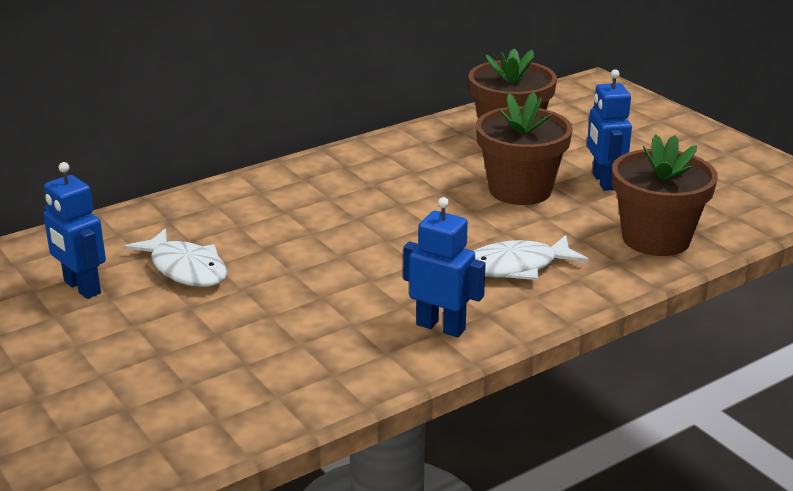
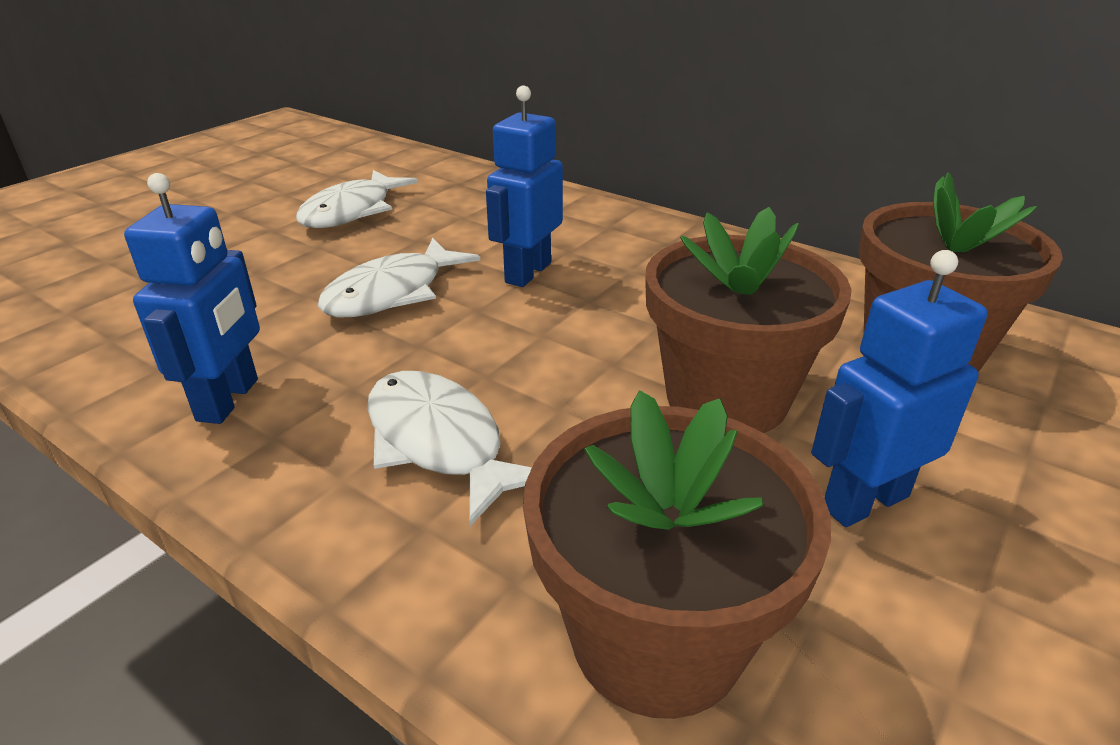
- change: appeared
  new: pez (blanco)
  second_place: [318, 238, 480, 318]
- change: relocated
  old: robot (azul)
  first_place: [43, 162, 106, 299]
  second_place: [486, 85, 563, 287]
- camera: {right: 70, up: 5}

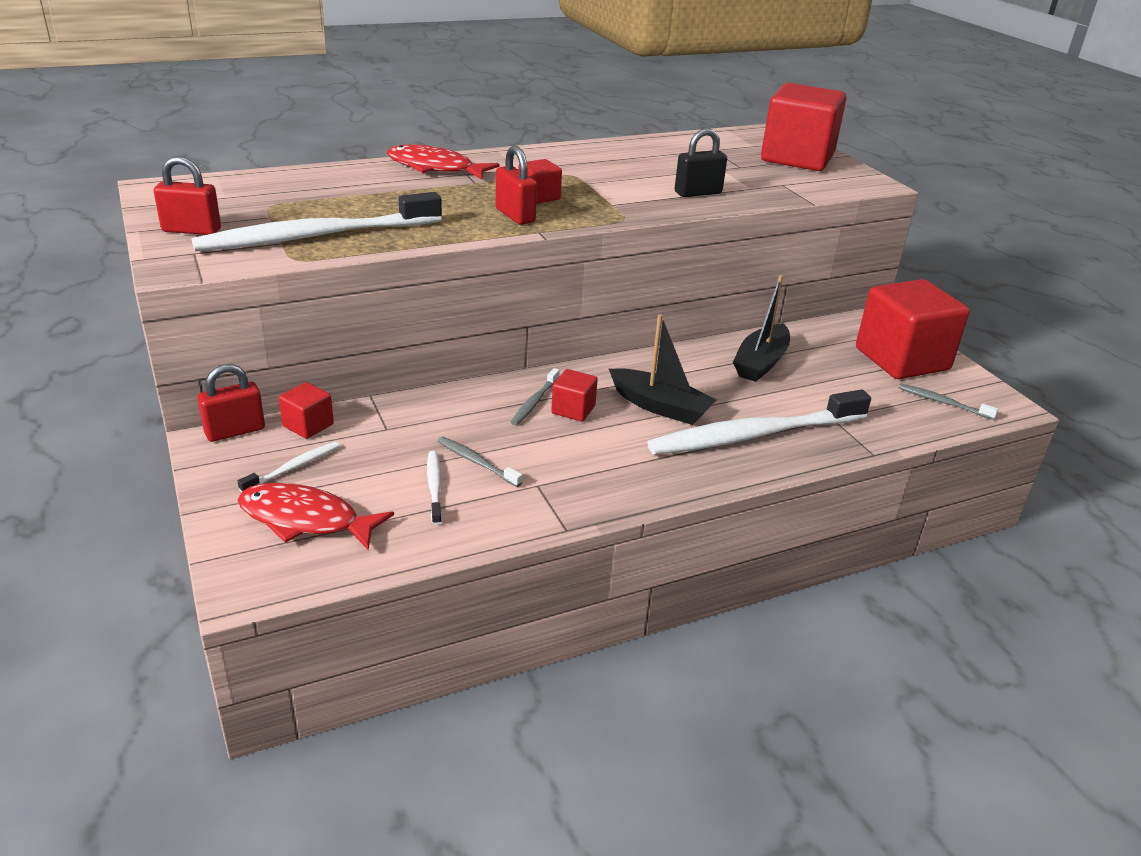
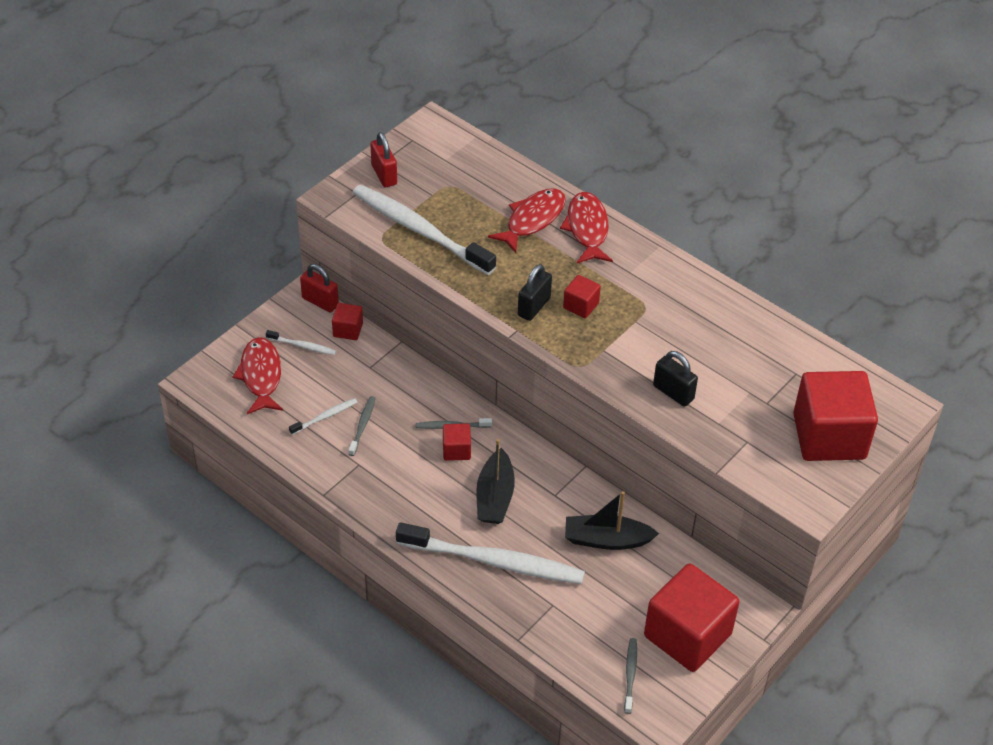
- change: appeared
  new: pez (rojo)
  second_place: [488, 188, 566, 253]
- change: colour
  old: candado (rojo)
  new: candado (negro)
  first_place: [495, 146, 537, 225]
  second_place: [518, 264, 552, 321]
- change: spun
  old: cepillo de dientes (blanco)
  first_place: [647, 389, 871, 455]
  second_place: [396, 522, 585, 584]
  degrees: 150
- camera: {right: 65, up: 15}

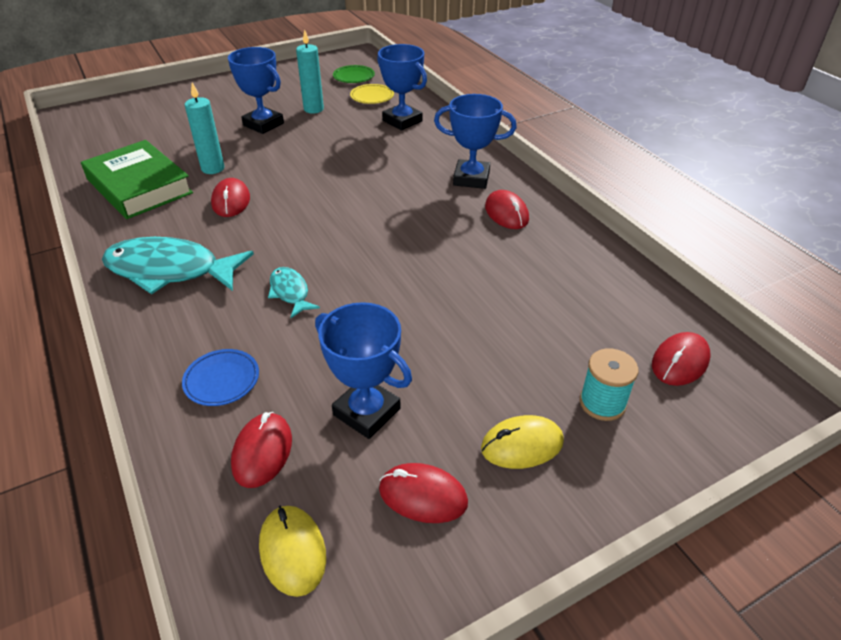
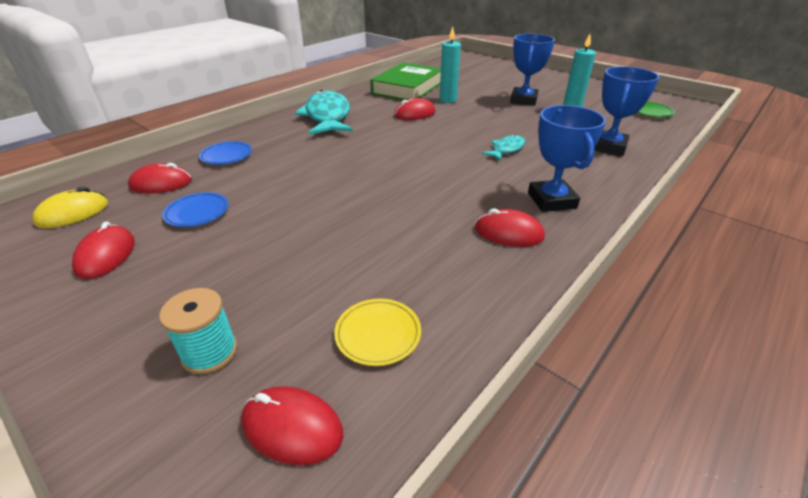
- change: missing
  old: ratón (amarillo)
  first_place: [481, 415, 564, 469]
- change: relocated
  old: pez (turquesa)
  first_place: [268, 267, 320, 318]
  second_place: [481, 135, 525, 161]
- change: relocated
  old: plato (amarillo)
  first_place: [350, 84, 394, 104]
  second_place: [334, 299, 421, 366]
- change: exchanged
  old: trofeo (azul)
  new: plato (azul)
  first_place: [315, 302, 412, 439]
  second_place: [162, 192, 229, 227]
- change: spun
  old: ratón (rojo)
  first_place: [485, 190, 529, 229]
  second_place: [475, 209, 545, 247]
  degrees: 60
- camera: {right: 70, up: -5}

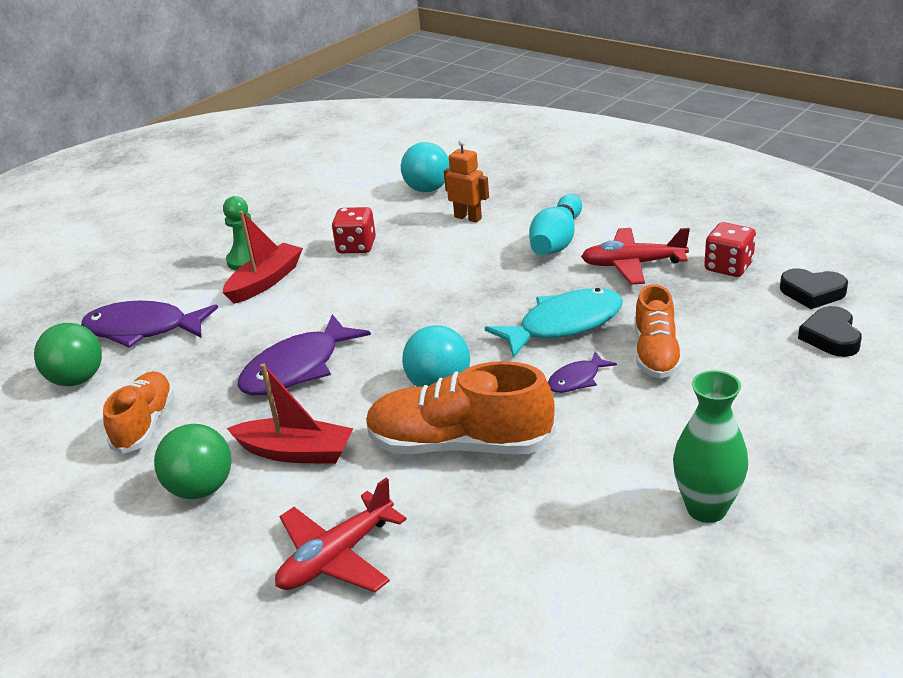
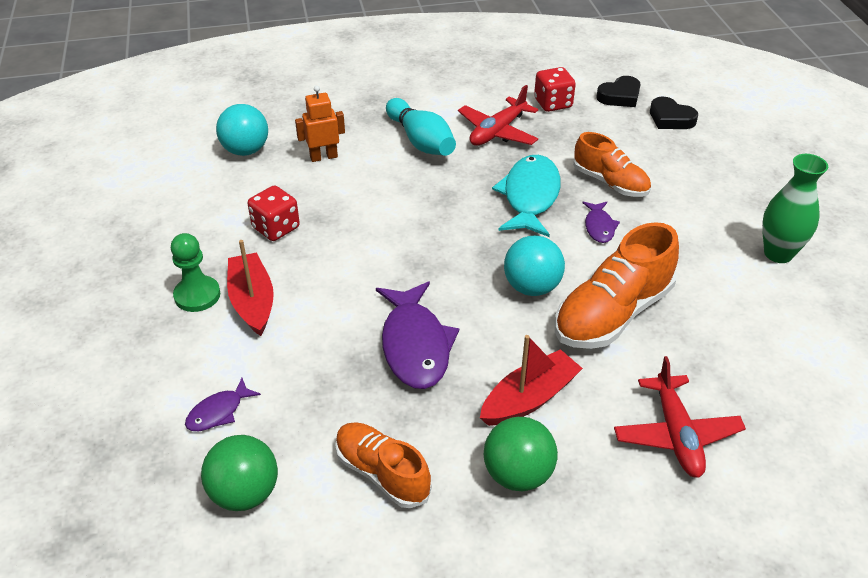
- change: size
  old: pez (morado)
  first_place: [81, 300, 218, 348]
  second_place: [185, 378, 261, 431]
  factor: 0.51
- camera: {right: -55, up: 10}

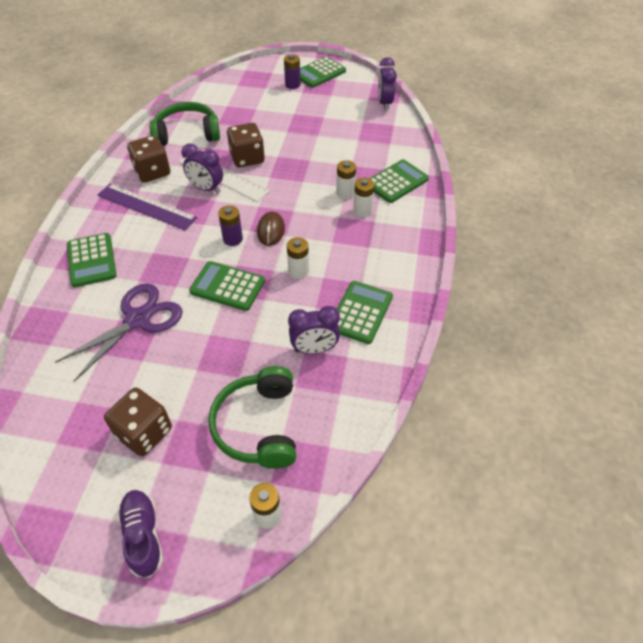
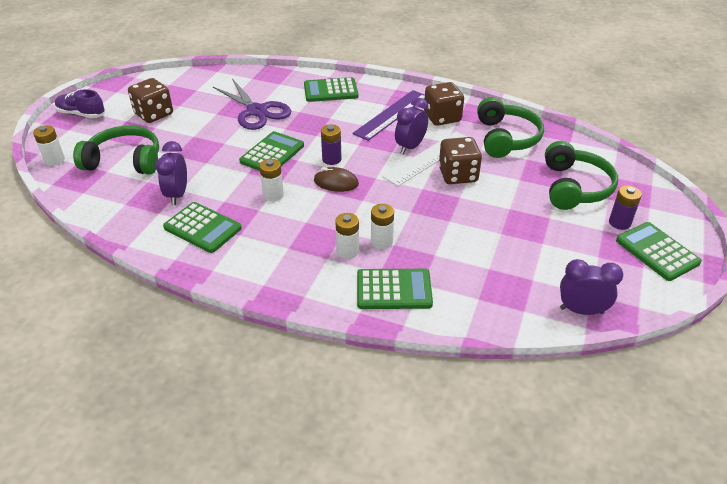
- change: appeared
  new: auriculares (verde)
  second_place: [545, 141, 618, 210]
- change: spun
  old: zapato (morado)
  first_place: [118, 490, 163, 578]
  second_place: [55, 89, 105, 118]
  degrees: -150
- change: spun
  old: calculadora (verde)
  first_place: [369, 159, 429, 203]
  second_place: [357, 269, 433, 309]
  degrees: -60
- camera: {right: 100, up: -10}

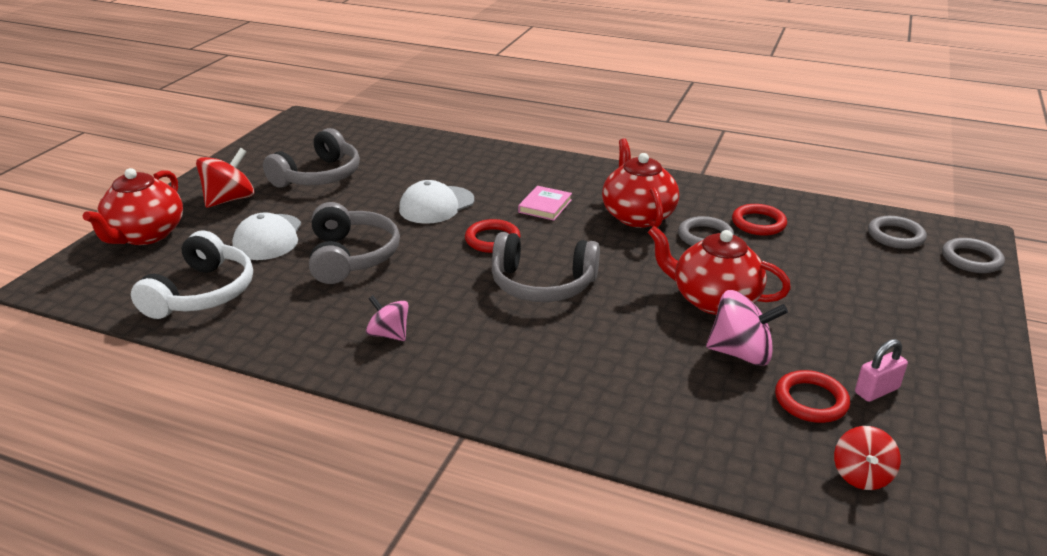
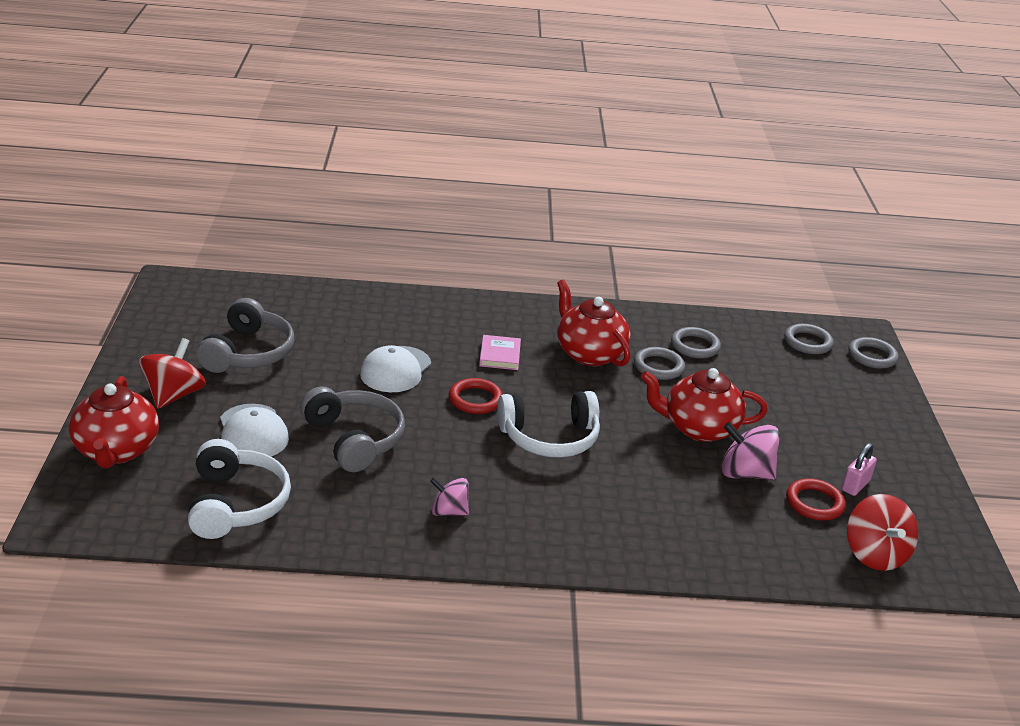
- change: colour
  old: auriculares (gris)
  new: auriculares (blanco)
  first_place: [492, 232, 600, 302]
  second_place: [497, 391, 600, 457]
- change: colour
  old: anillo (rojo)
  new: anillo (gris)
  first_place: [732, 204, 787, 236]
  second_place: [671, 327, 721, 359]
- change: spun
  old: peonza (rosa)
  first_place: [706, 290, 788, 366]
  second_place: [721, 422, 780, 480]
  degrees: -150
- change: size
  old: peonza (rojo)
  first_place: [834, 426, 901, 490]
  second_place: [847, 494, 918, 571]
  factor: 1.56
- camera: {right: -25, up: 0}

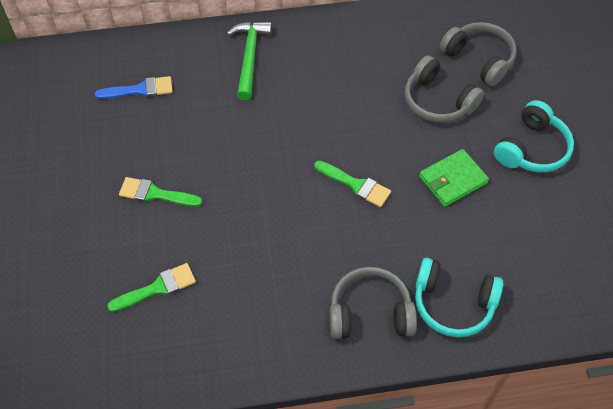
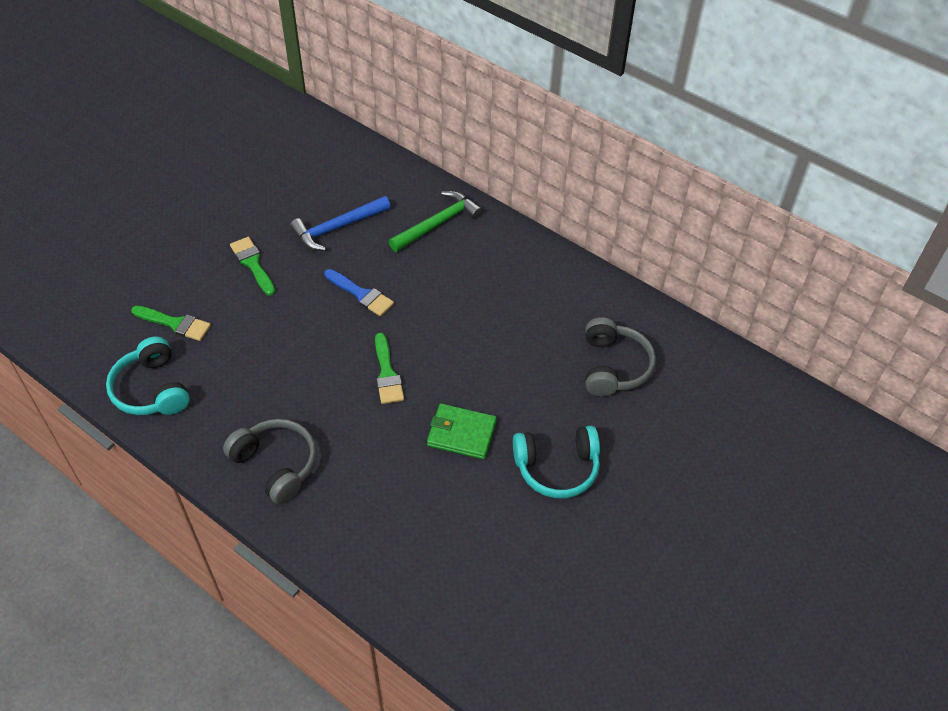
- change: missing
  old: auriculares (gris)
  first_place: [405, 55, 484, 123]
- change: appeared
  new: martillo (azul)
  second_place: [290, 196, 391, 251]
- change: relocated
  old: pincel (azul)
  first_place: [95, 76, 173, 99]
  second_place: [325, 269, 394, 316]
- change: relocated
  old: auriculares (turquesa)
  first_place: [415, 258, 504, 337]
  second_place: [106, 336, 190, 415]
- camera: {right: 45, up: -5}

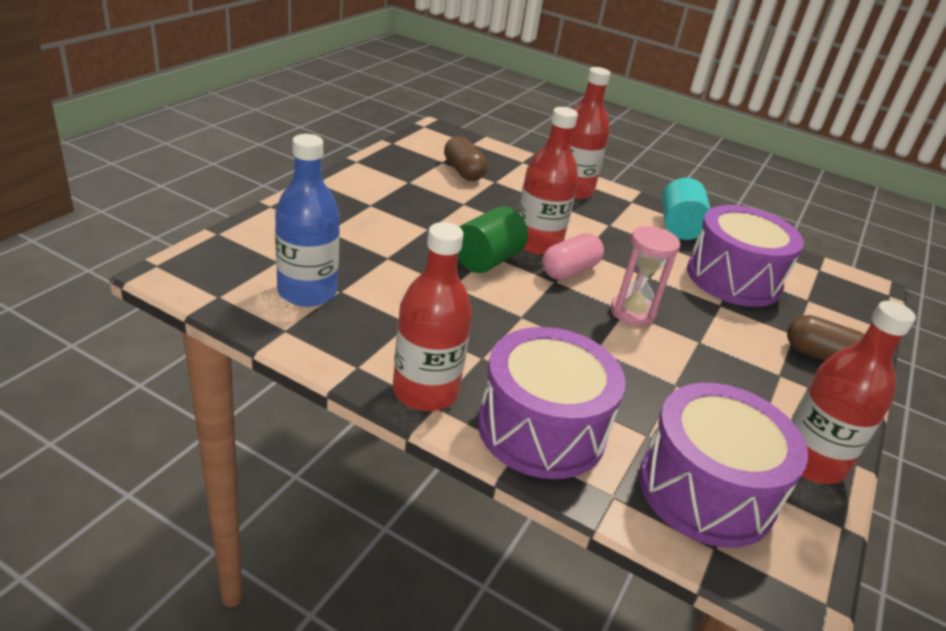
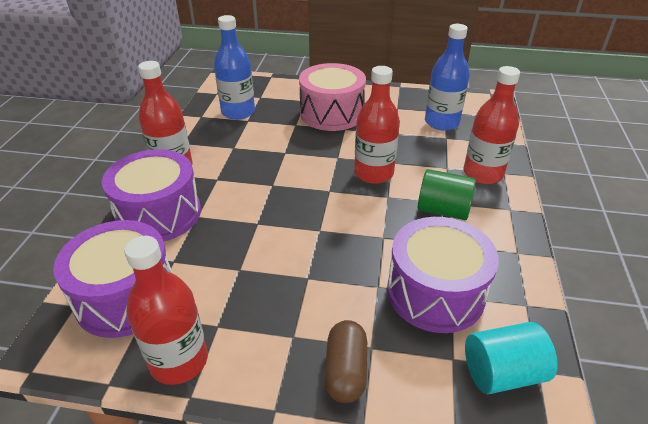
- change: missing
  old: cápsula (rosa)
  first_place: [542, 233, 604, 280]
- change: missing
  old: reloj de arena (rosa)
  first_place: [611, 226, 680, 326]
- change: appeared
  new: tambor (rosa)
  second_place: [299, 63, 366, 131]
- change: relocated
  old: cilindro (verde)
  first_place: [458, 206, 528, 273]
  second_place: [418, 169, 476, 220]
- change: relocated
  old: cilindro (turquesa)
  first_place: [662, 178, 710, 240]
  second_place: [465, 322, 558, 394]
- change: exchanged
  old: cápsula (marrón)
  new: botella (azul)
  first_place: [444, 136, 487, 181]
  second_place: [425, 24, 470, 131]
- camera: {right: 75, up: 5}

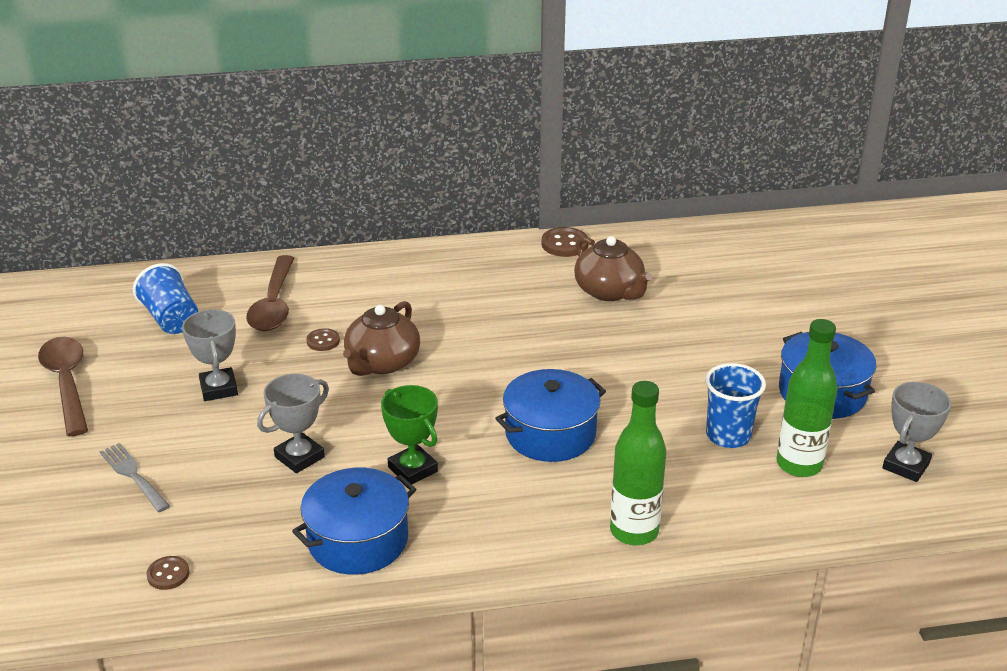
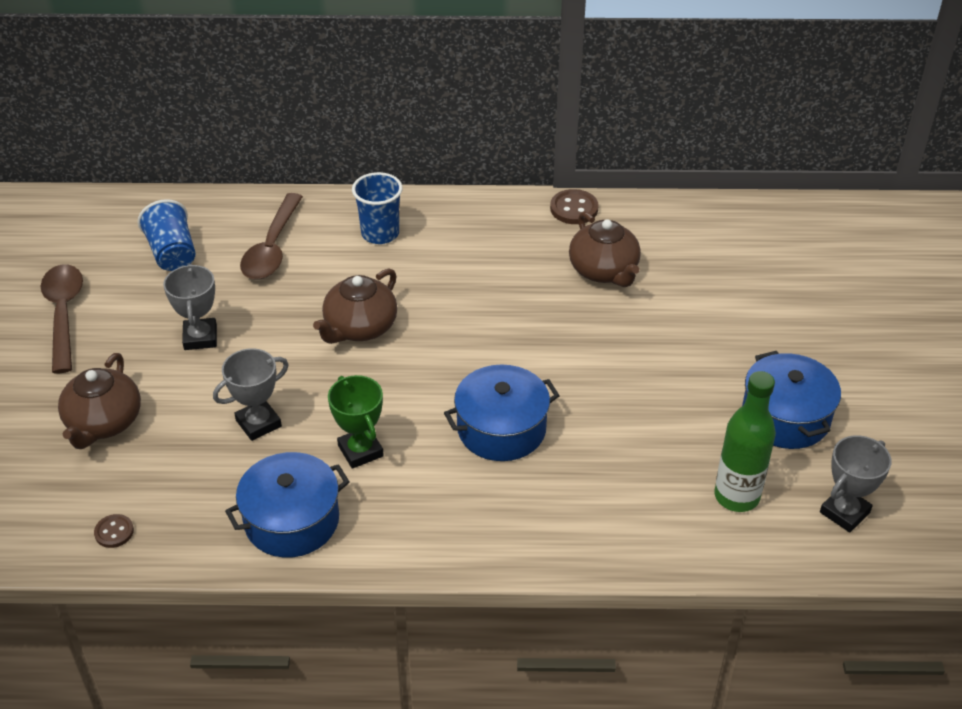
- change: missing
  old: botón (marrón)
  first_place: [306, 328, 340, 351]
- change: missing
  old: botella (verde)
  first_place: [610, 381, 666, 545]
- change: relocated
  old: vaso (azul)
  first_place: [705, 363, 766, 448]
  second_place: [352, 172, 403, 244]
- change: exchanged
  old: tenedor (gris)
  new: tetera (marrón)
  first_place: [99, 443, 170, 512]
  second_place: [58, 353, 141, 449]
- camera: {right: 10, up: 10}

